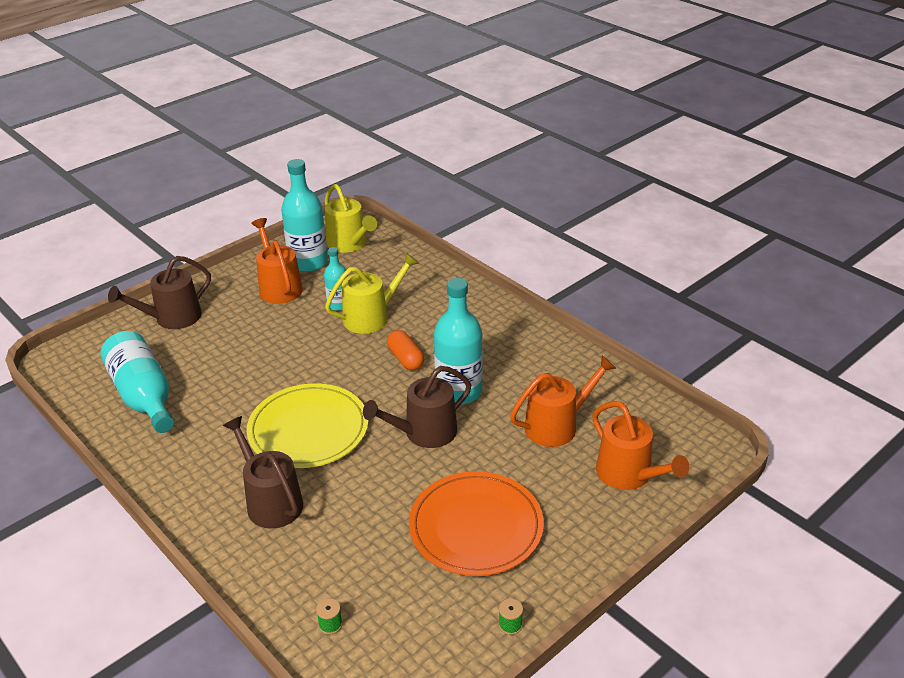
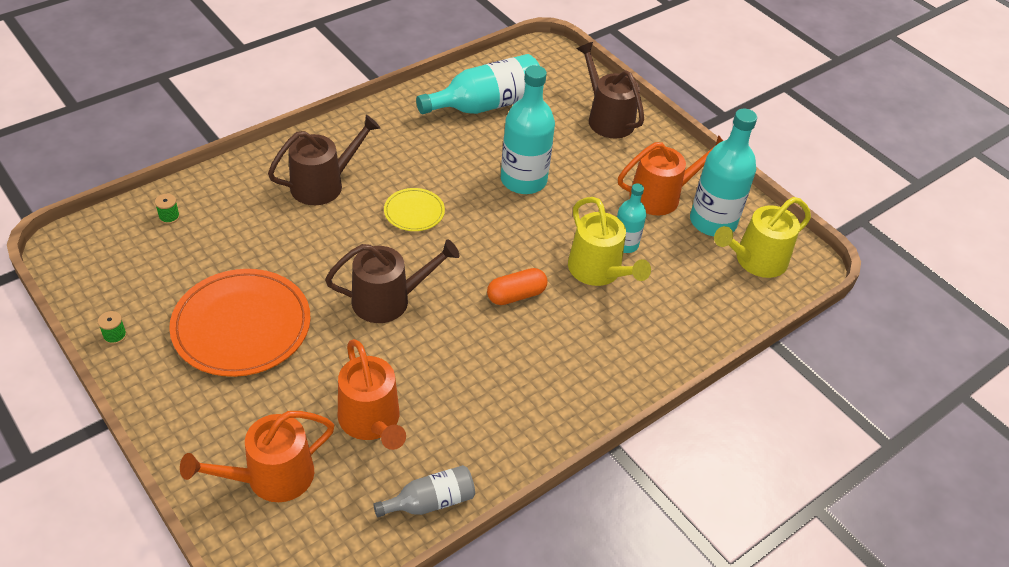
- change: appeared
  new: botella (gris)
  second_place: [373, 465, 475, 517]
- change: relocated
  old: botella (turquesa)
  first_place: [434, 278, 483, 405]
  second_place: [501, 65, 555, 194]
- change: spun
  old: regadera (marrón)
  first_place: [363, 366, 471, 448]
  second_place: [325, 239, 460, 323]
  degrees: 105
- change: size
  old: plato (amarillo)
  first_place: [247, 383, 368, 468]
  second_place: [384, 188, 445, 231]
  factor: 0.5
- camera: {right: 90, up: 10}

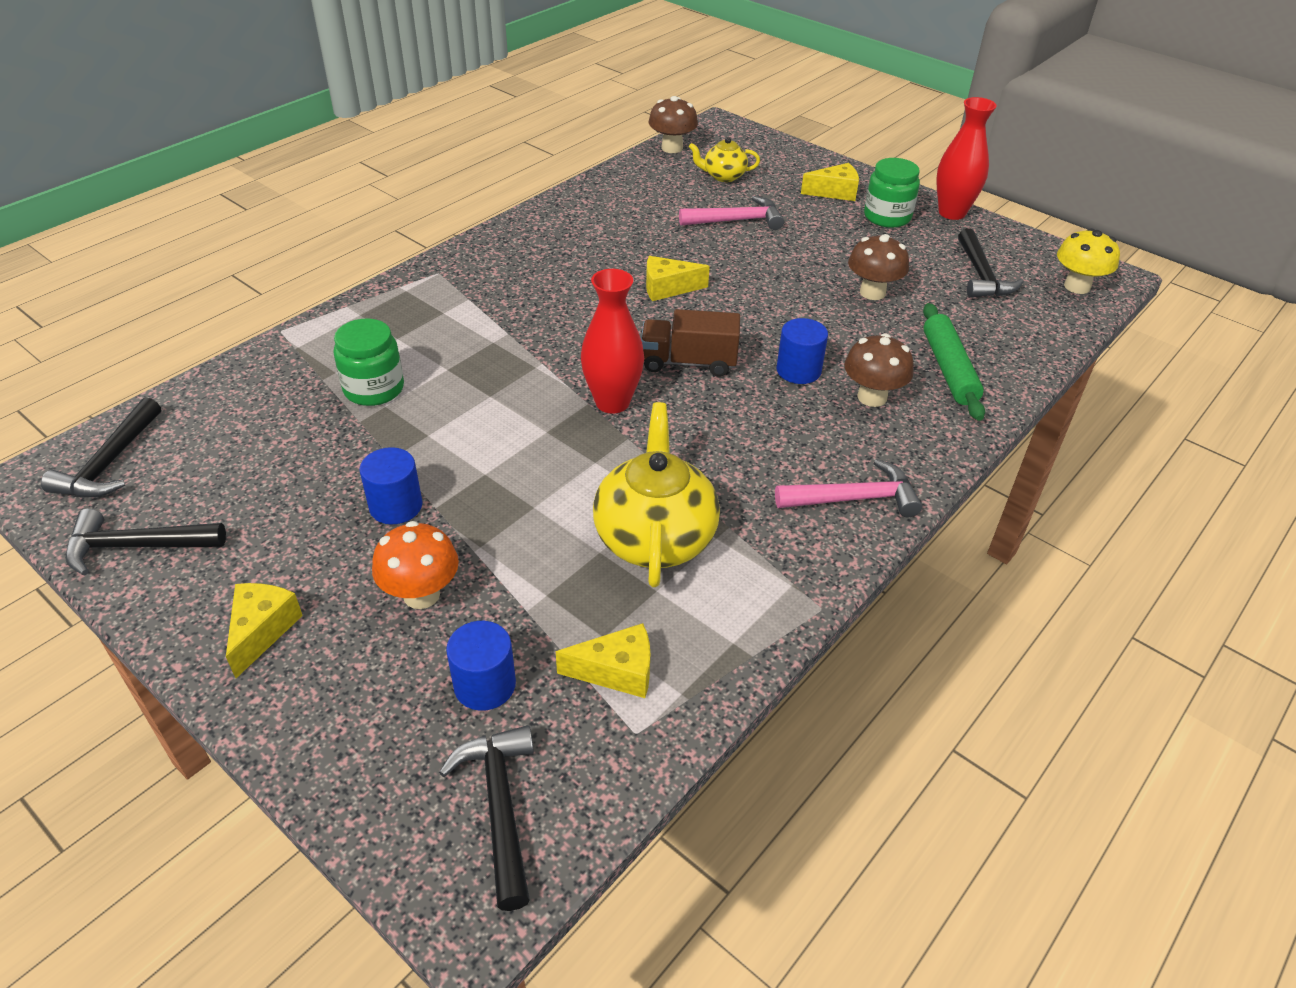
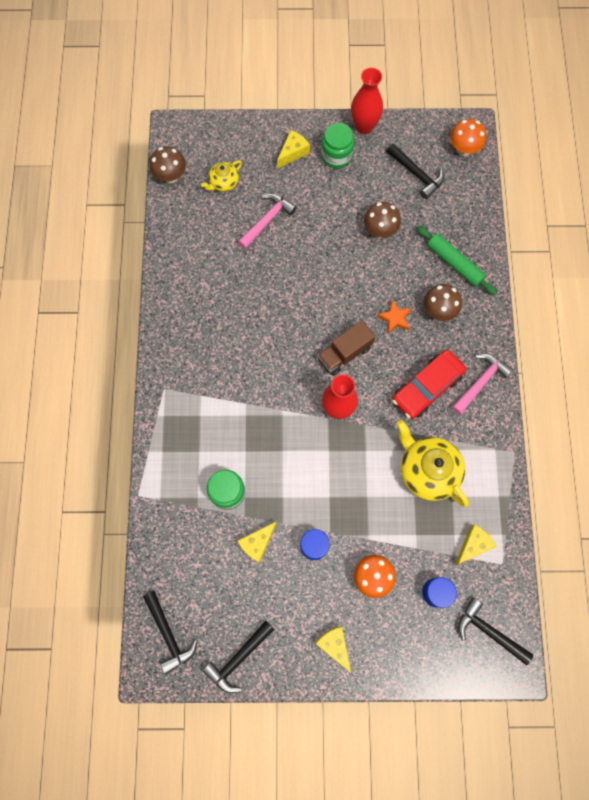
- change: appeared
  new: coche (rojo)
  second_place: [392, 350, 466, 419]
- change: relocated
  old: queso (amarillo)
  first_place: [646, 256, 710, 301]
  second_place: [238, 522, 277, 563]
- change: exchanged
  old: cilindro (azul)
  new: estrella (naranja)
  first_place: [776, 318, 828, 384]
  second_place: [377, 300, 412, 334]
- change: colour
  old: seta (amarillo)
  new: seta (naranja)
  first_place: [1057, 228, 1120, 294]
  second_place: [450, 119, 486, 156]
- camera: {right: -40, up: 30}

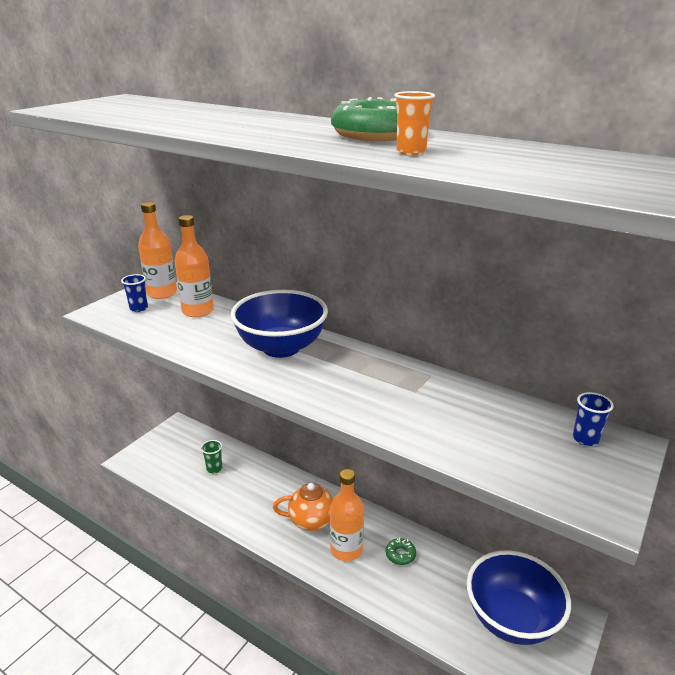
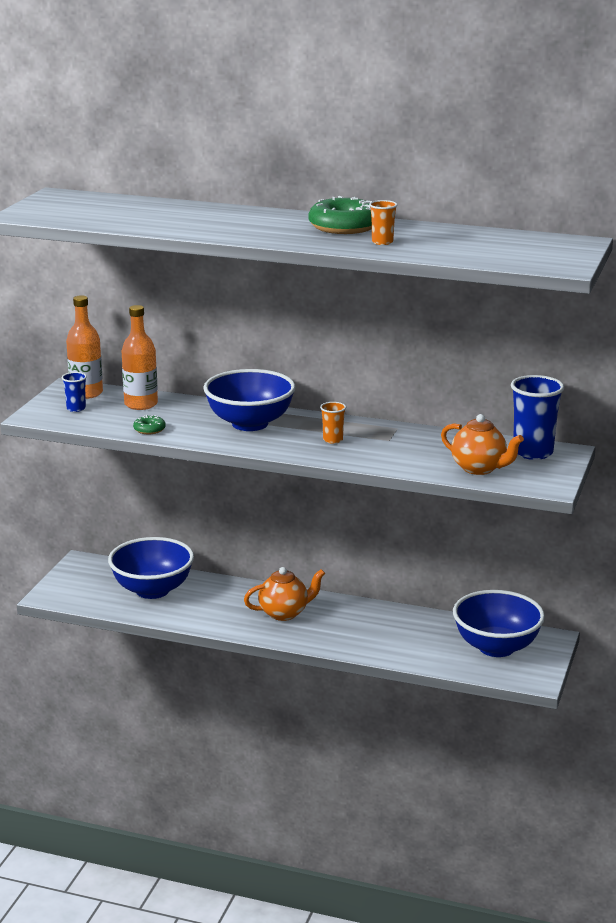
- change: missing
  old: botella (naranja)
  first_place: [330, 469, 364, 561]
- change: appeared
  new: vaso (naranja)
  second_place: [320, 402, 346, 444]
- change: appeared
  new: tetera (naranja)
  second_place: [441, 414, 524, 475]
- change: relocated
  old: rosquilla (verde)
  first_place: [386, 538, 416, 565]
  second_place: [133, 415, 166, 434]
- change: exchanged
  old: vaso (verde)
  new: cuenco (azul)
  first_place: [201, 440, 222, 474]
  second_place: [108, 537, 194, 599]
- change: size
  old: vaso (azul)
  first_place: [573, 392, 614, 446]
  second_place: [511, 375, 564, 460]
  factor: 1.98
- camera: {right: -15, up: -5}

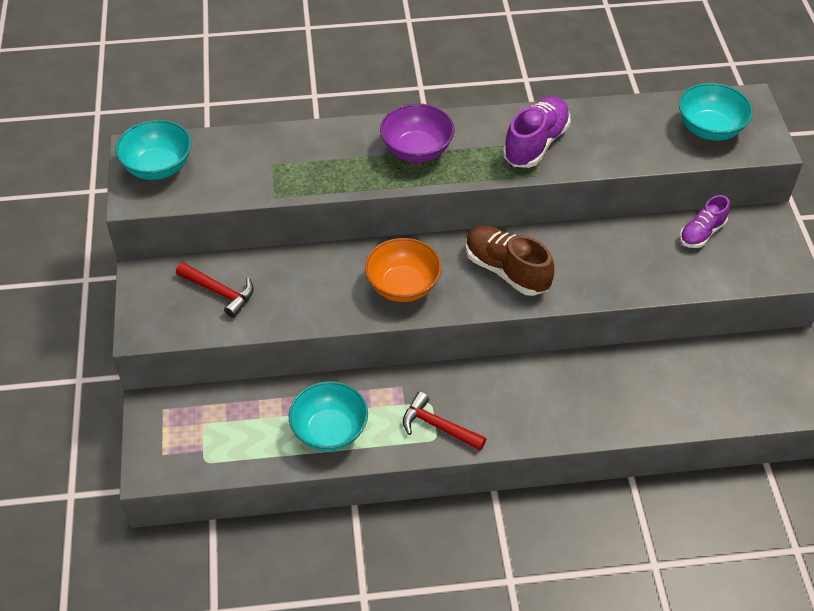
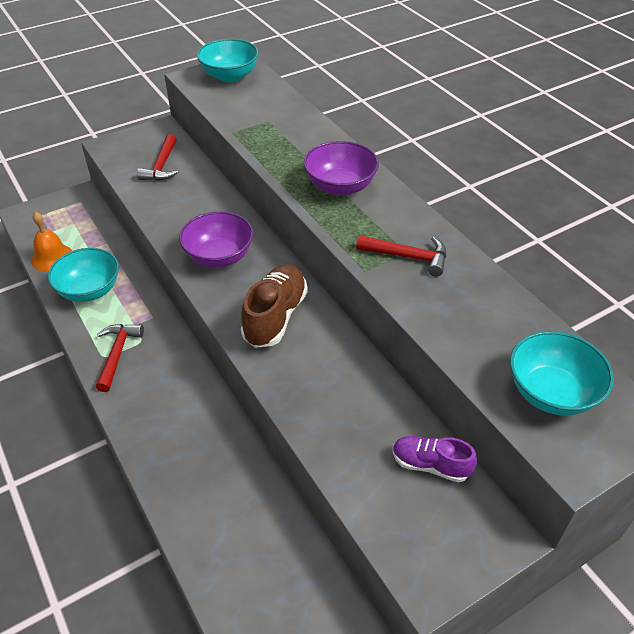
- change: appeared
  new: campana (naranja)
  second_place: [31, 212, 72, 272]
- change: exchanged
  old: zapato (morado)
  new: martillo (rojo)
  first_place: [503, 96, 571, 168]
  second_place: [356, 235, 446, 277]
- change: colour
  old: cuenco (naranja)
  new: cuenco (morado)
  first_place: [365, 238, 442, 302]
  second_place: [179, 211, 253, 268]
- camera: {right: 65, up: -5}

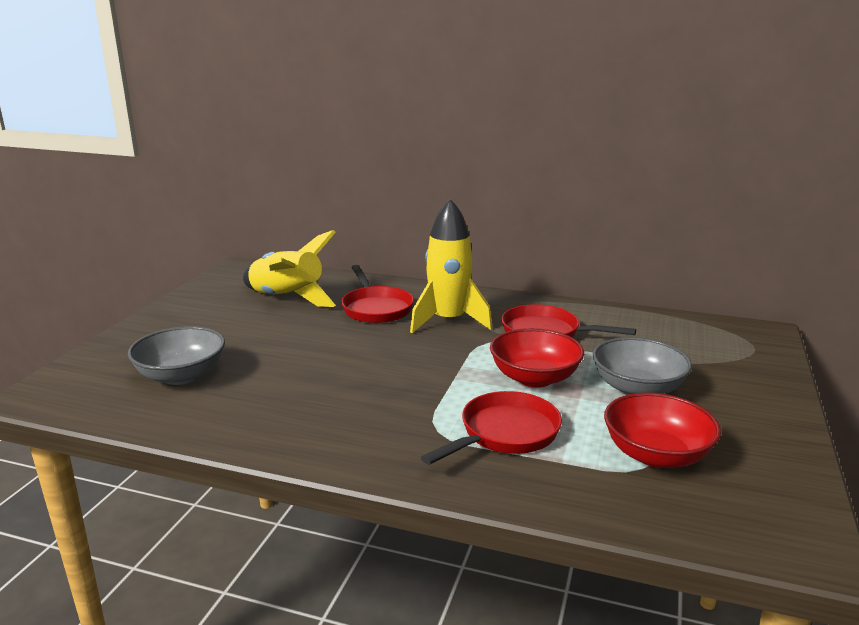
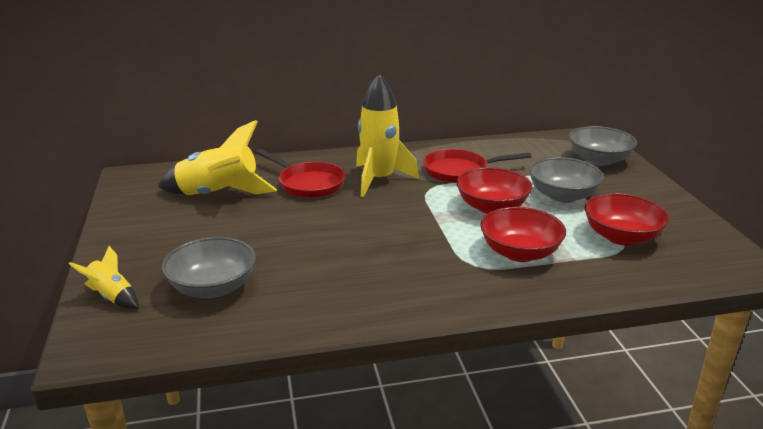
- change: appeared
  new: cohete (amarillo)
  second_place: [69, 246, 138, 309]
- change: appeared
  new: cuenco (gris)
  second_place: [569, 126, 637, 166]
- change: exchanged
  old: sartén (rojo)
  new: cuenco (rojo)
  first_place: [421, 391, 562, 465]
  second_place: [480, 207, 566, 262]
- camera: {right: -30, up: 5}

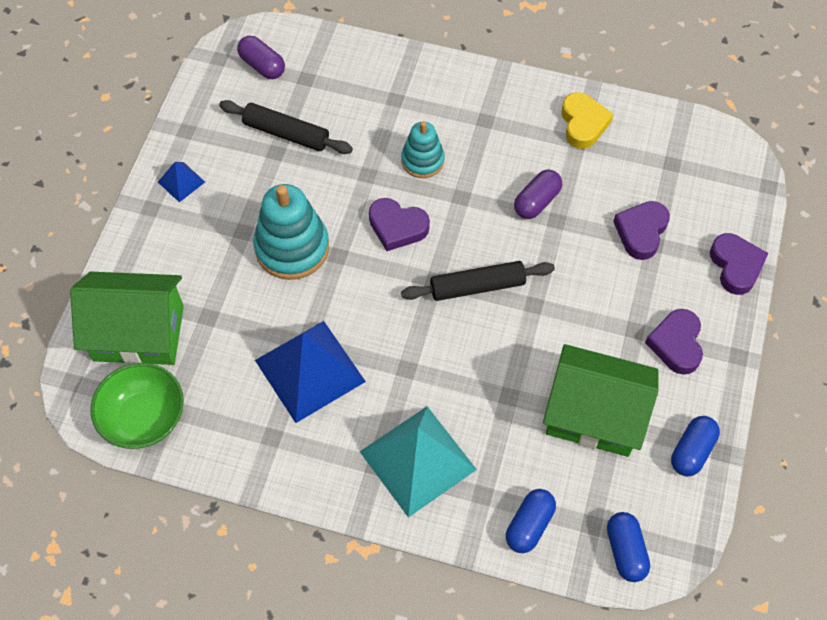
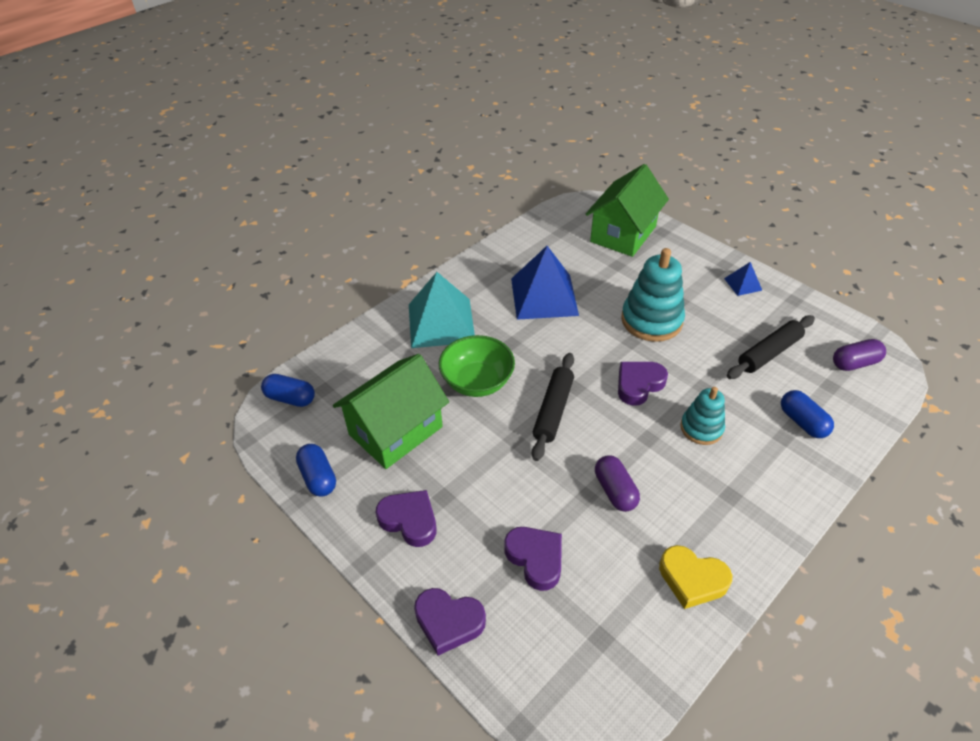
- change: relocated
  old: cuenco (verde)
  first_place: [90, 363, 184, 449]
  second_place: [439, 335, 515, 397]
- change: relocated
  old: cápsula (azul)
  first_place: [506, 489, 556, 553]
  second_place: [781, 390, 834, 438]
- camera: {right: 120, up: -15}

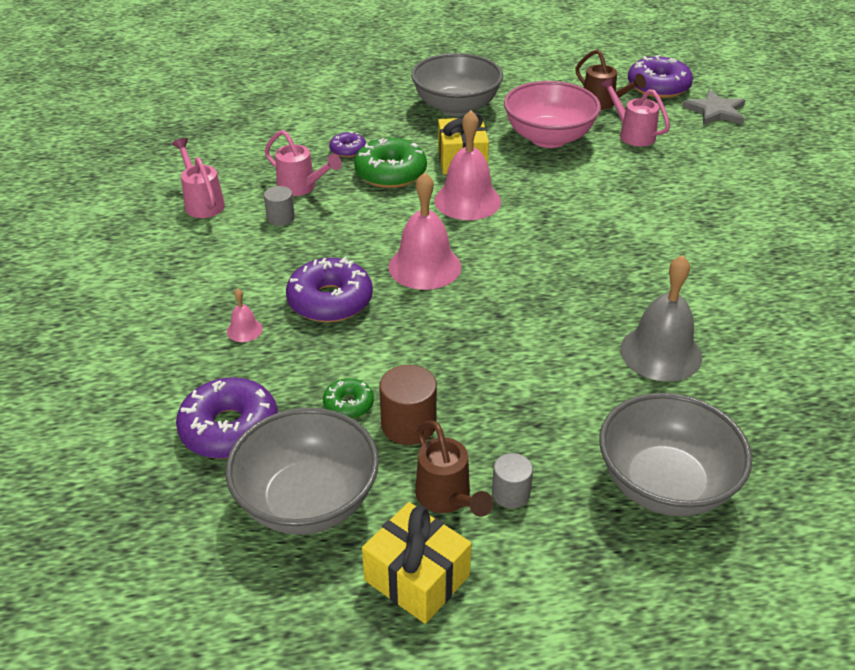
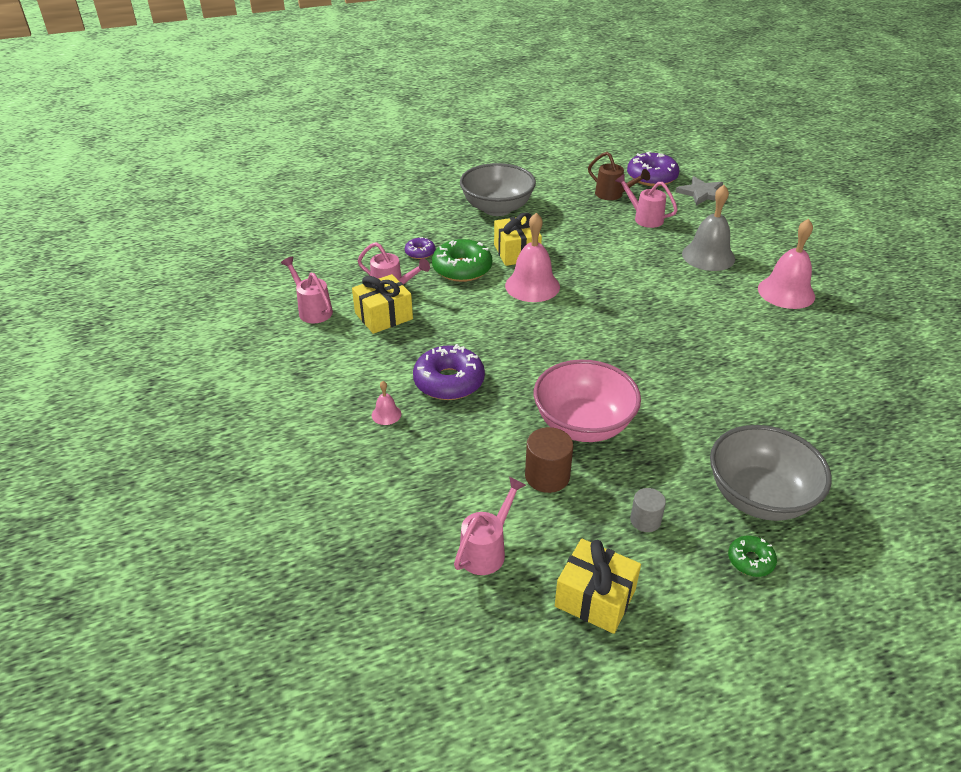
- change: missing
  old: rosquilla (morado)
  first_place: [176, 377, 278, 459]
- change: missing
  old: regadera (marrón)
  first_place: [415, 420, 493, 517]
- change: relocated
  old: rosquilla (verde)
  first_place: [323, 378, 374, 419]
  second_place: [728, 536, 777, 577]
- change: relocated
  old: campana (rosa)
  first_place: [389, 172, 461, 290]
  second_place: [758, 219, 815, 309]
- change: relocated
  old: cuenco (rosa)
  first_place: [504, 81, 601, 148]
  second_place: [534, 360, 641, 442]
- change: relocated
  old: campana (gris)
  first_place: [620, 255, 702, 382]
  second_place: [682, 185, 735, 271]
- change: exchanged
  old: cuenco (gris)
  new: regadera (rosa)
  first_place: [225, 408, 379, 535]
  second_place: [454, 477, 526, 575]
- change: exchanged
  old: cilindro (gris)
  new: regalo (amarillo)
  first_place: [264, 186, 295, 226]
  second_place: [352, 274, 413, 334]
- camera: {right: -10, up: 0}

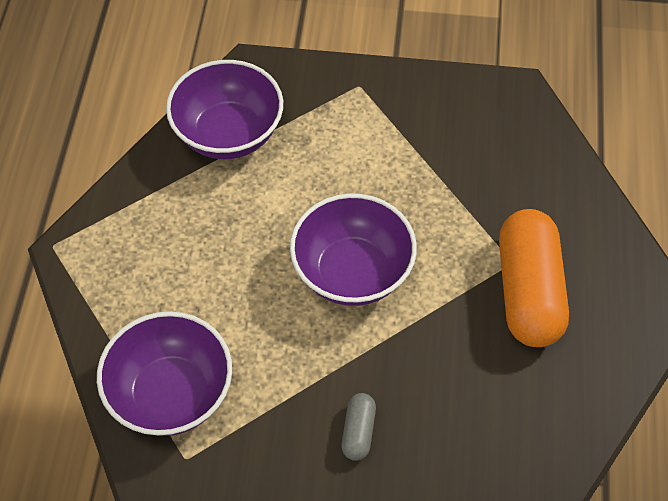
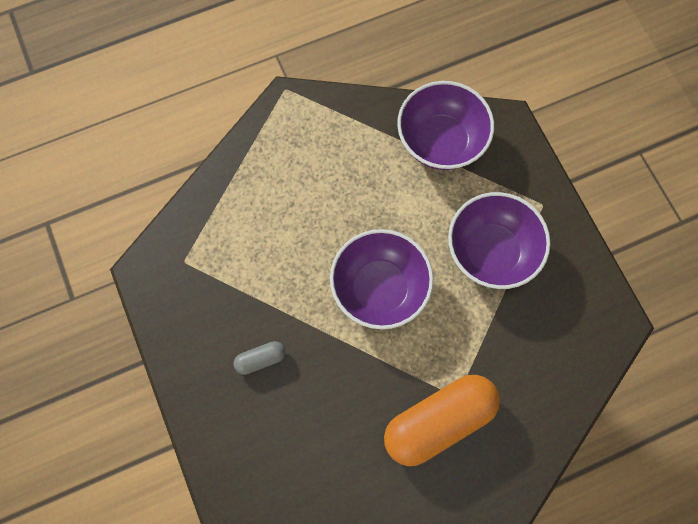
- change: relocated
  old: cuenco (morado)
  first_place: [97, 311, 232, 436]
  second_place: [448, 192, 550, 289]
- camera: {right: 60, up: 15}

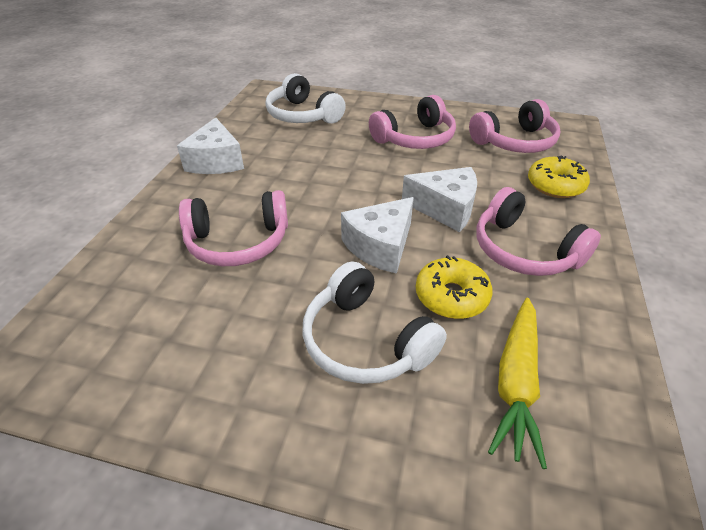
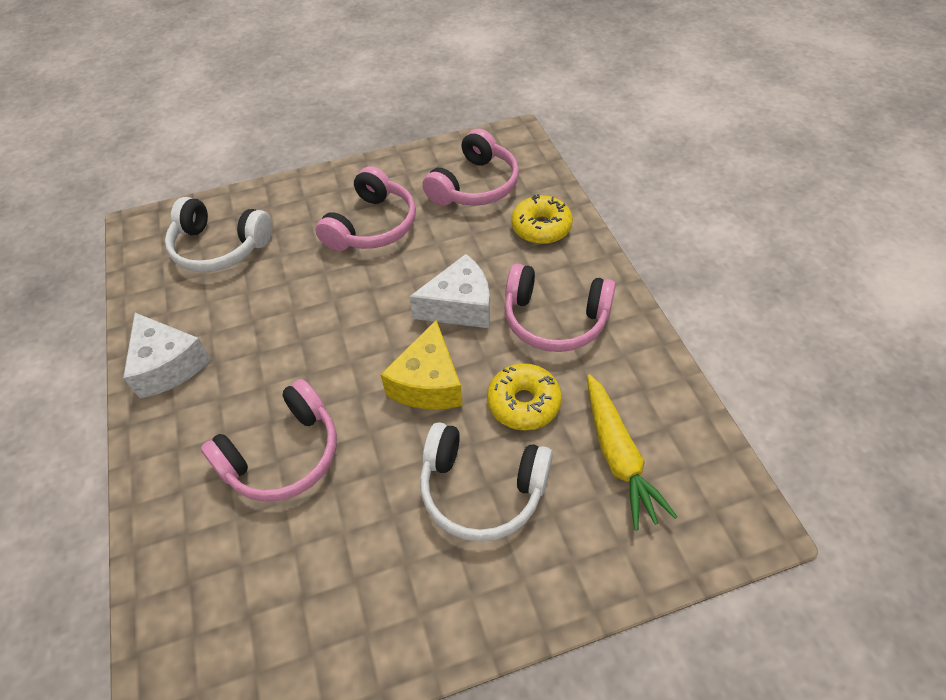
- change: colour
  old: queso (blanco)
  new: queso (amarillo)
  first_place: [341, 197, 414, 274]
  second_place: [381, 320, 463, 410]
- camera: {right: -30, up: 10}

